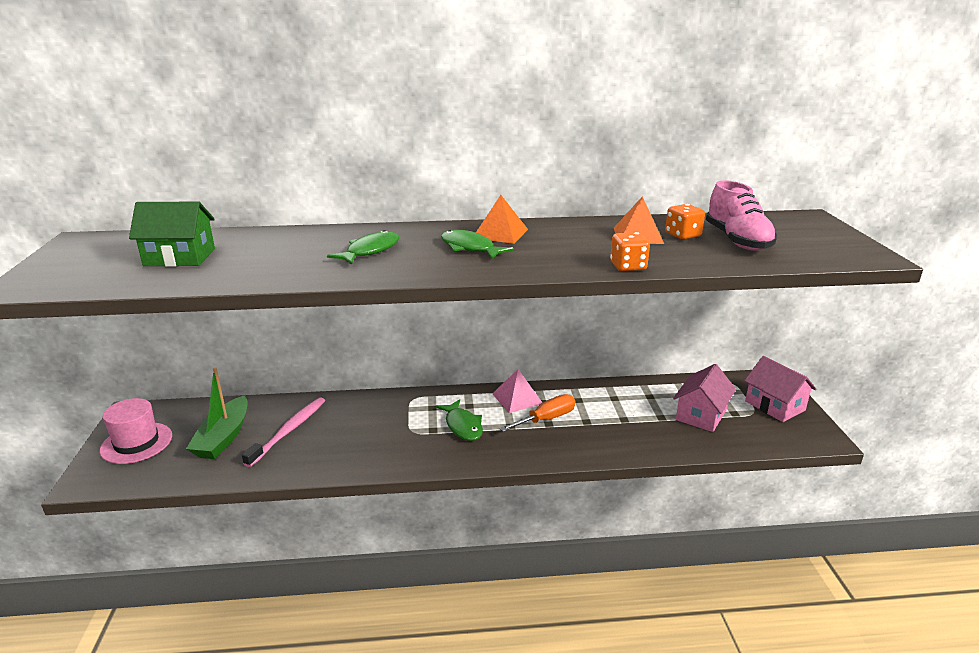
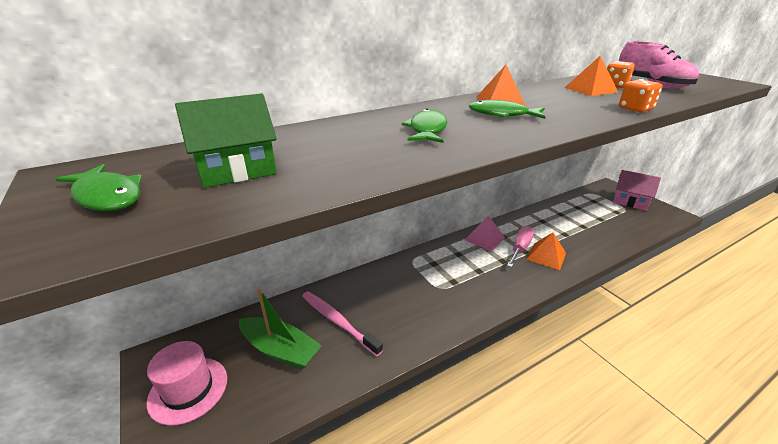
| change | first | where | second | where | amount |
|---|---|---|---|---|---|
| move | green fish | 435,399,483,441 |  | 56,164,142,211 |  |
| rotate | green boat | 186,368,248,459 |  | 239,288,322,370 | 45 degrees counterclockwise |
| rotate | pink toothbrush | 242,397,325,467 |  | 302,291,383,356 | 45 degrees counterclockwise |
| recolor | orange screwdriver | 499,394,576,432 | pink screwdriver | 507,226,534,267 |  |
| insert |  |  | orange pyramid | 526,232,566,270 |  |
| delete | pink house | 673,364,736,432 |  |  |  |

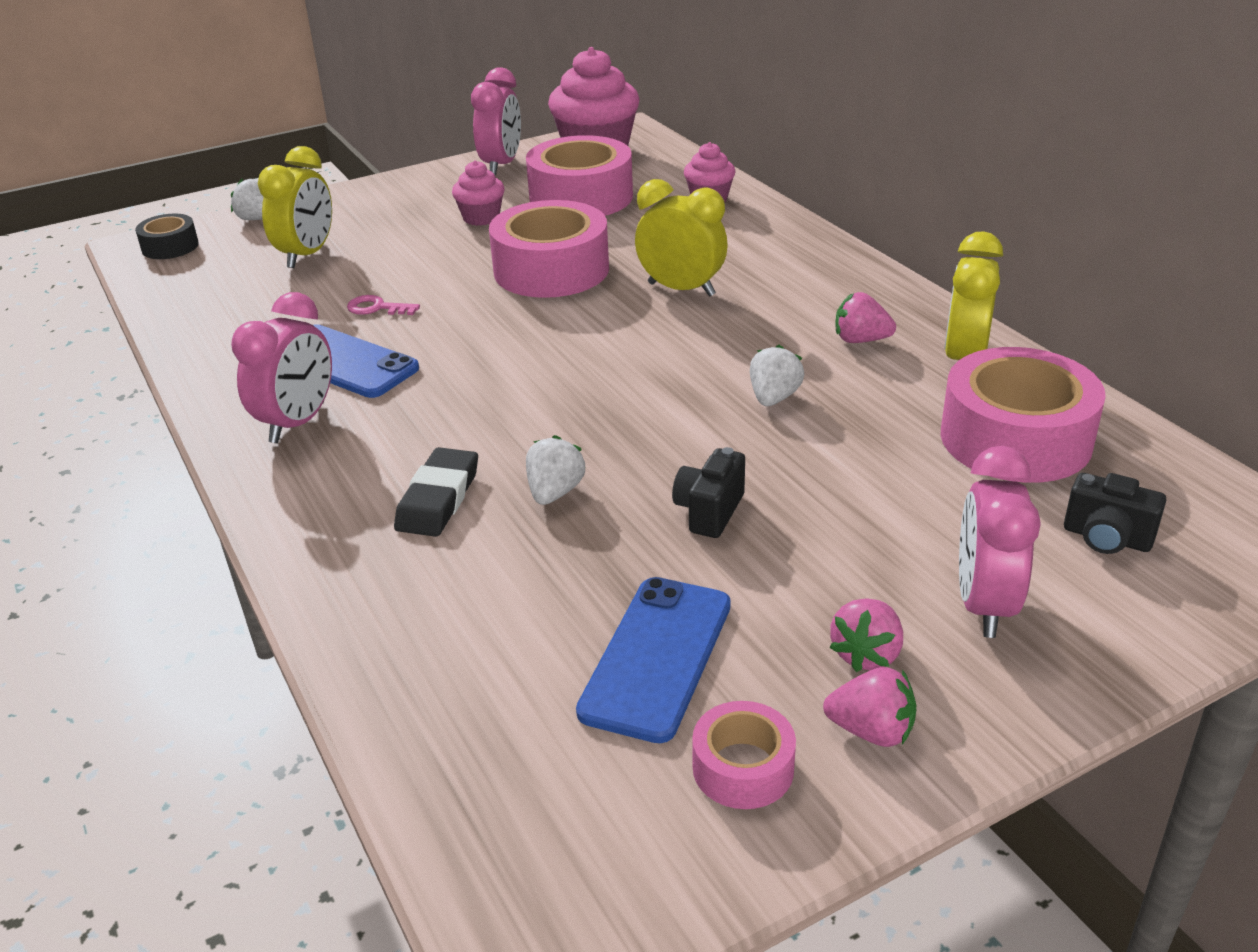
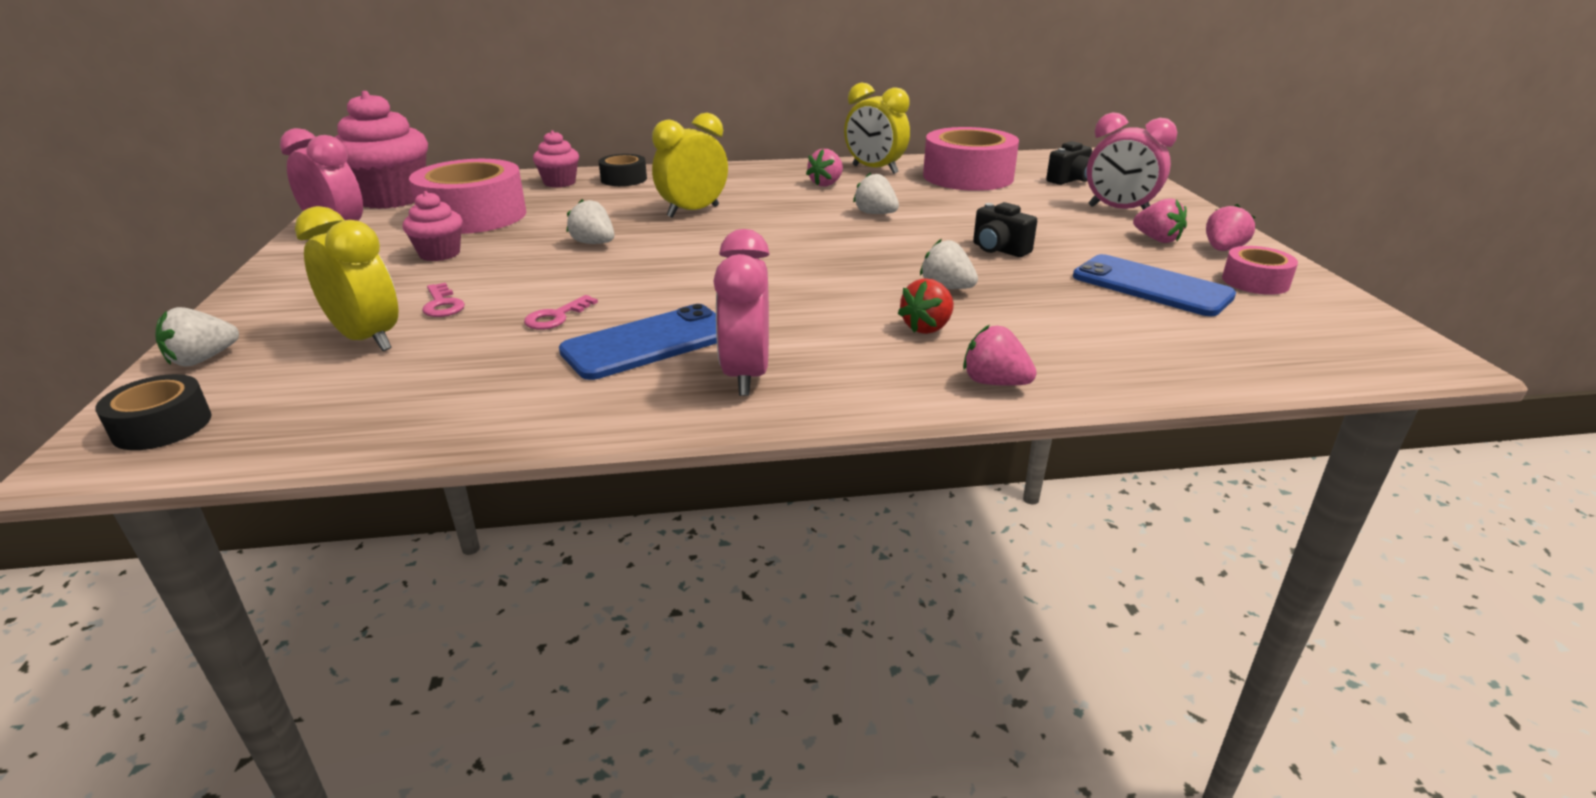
| change | first | where | second | where | amount |
|---|---|---|---|---|---|
| insert |  |  | pink key | 422,283,465,317 |  |
| replace | pink tape | 489,200,609,298 | white strawberry | 566,199,614,244 |  |
| insert |  |  | black tape | 599,154,647,186 |  |
| rotate | pink clock | 231,292,332,443 |  | 713,229,770,396 | 135 degrees counterclockwise |
| replace | black eraser | 394,447,478,537 | red strawberry | 898,278,954,334 |  |
| insert |  |  | pink strawberry | 963,325,1037,386 |  |

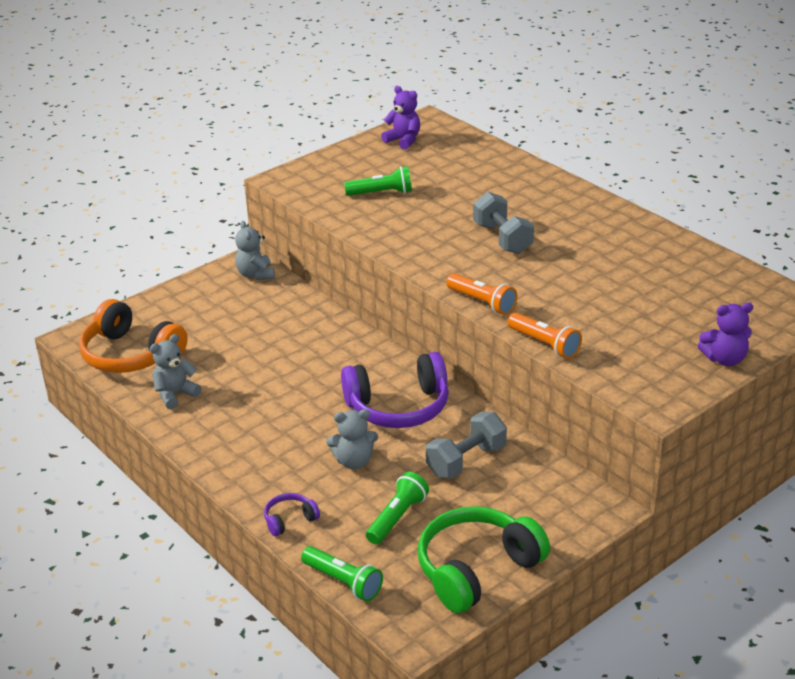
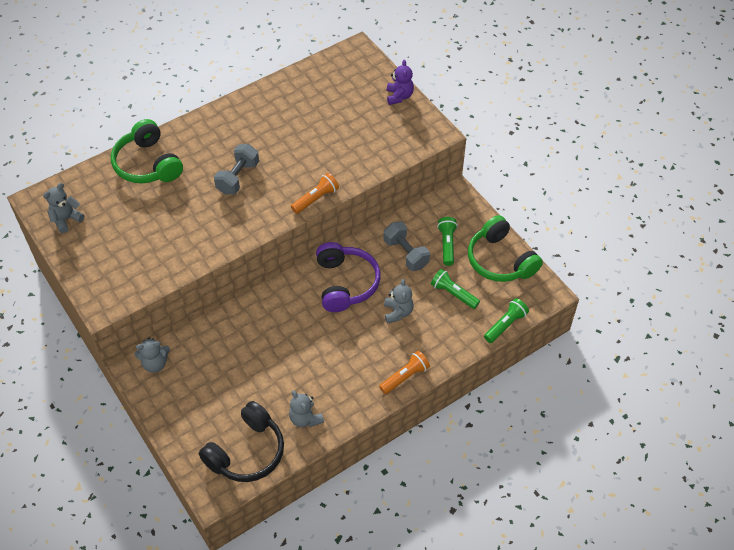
| change | first | where | second | where | amount |
|---|---|---|---|---|---|
| recolor | purple teddy bear | 381,86,420,150 | grey teddy bear | 43,183,84,233 |  |
| insert |  |  | green headphones | 111,119,183,183 |  |
| recolor | orange headphones | 79,299,188,373 | black headphones | 199,401,284,482 |  |
| rotate | grey dumbbell | 473,192,534,254 |  | 214,144,259,194 | 45 degrees counterclockwise |
| move | orange flashlight | 508,313,582,359 |  | 379,351,430,394 |  |
| move | green flashlight | 344,166,412,196 |  | 437,217,458,266 |  |
| delete | purple headphones | 264,493,320,536 |  |  |  |

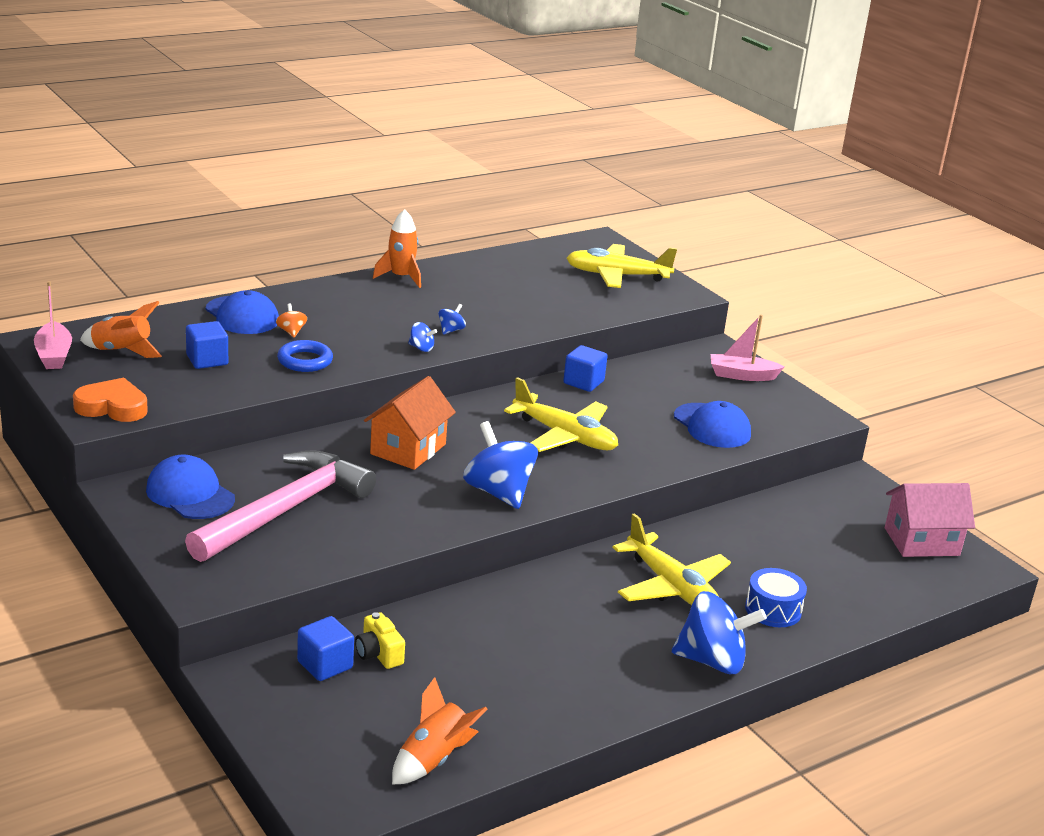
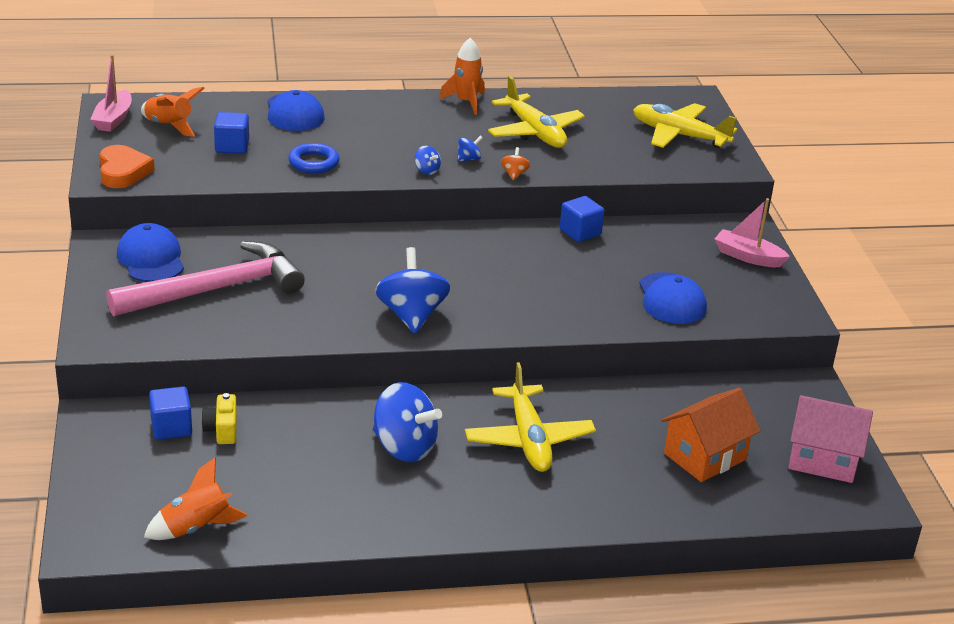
| change | first | where | second | where | amount |
|---|---|---|---|---|---|
| rotate | orange heart | 73,378,148,422 |  | 100,145,155,188 | 45 degrees clockwise |
| move | blue spinning top | 672,591,767,674 |  | 373,382,442,462 |  |
| move | yellow plane | 504,377,618,452 |  | 488,76,585,148 |  |
| move | orange spinning top | 276,303,307,338 |  | 501,147,530,180 |  |
| move | orange house | 364,376,456,470 |  | 661,388,761,482 |  |
| delete | blue drum | 745,568,807,627 |  |  |  |

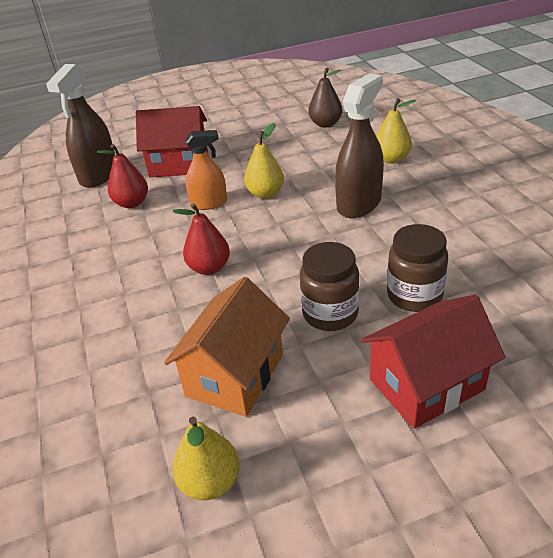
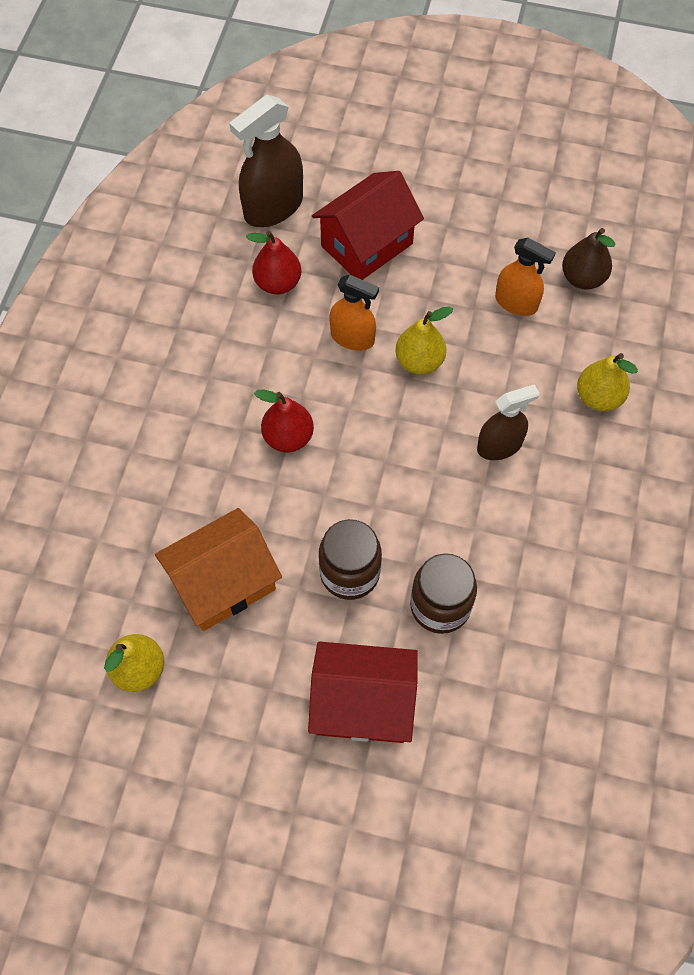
| change | first | where | second | where | amount |
|---|---|---|---|---|---|
| rotate | red house | 136,106,208,177 |  | 312,171,424,280 | 75 degrees counterclockwise |
| resize | brown spray bottle | 335,73,384,218 |  | 477,384,539,460 | x0.64 |
| insert |  |  | orange spray bottle | 495,238,556,316 |  |

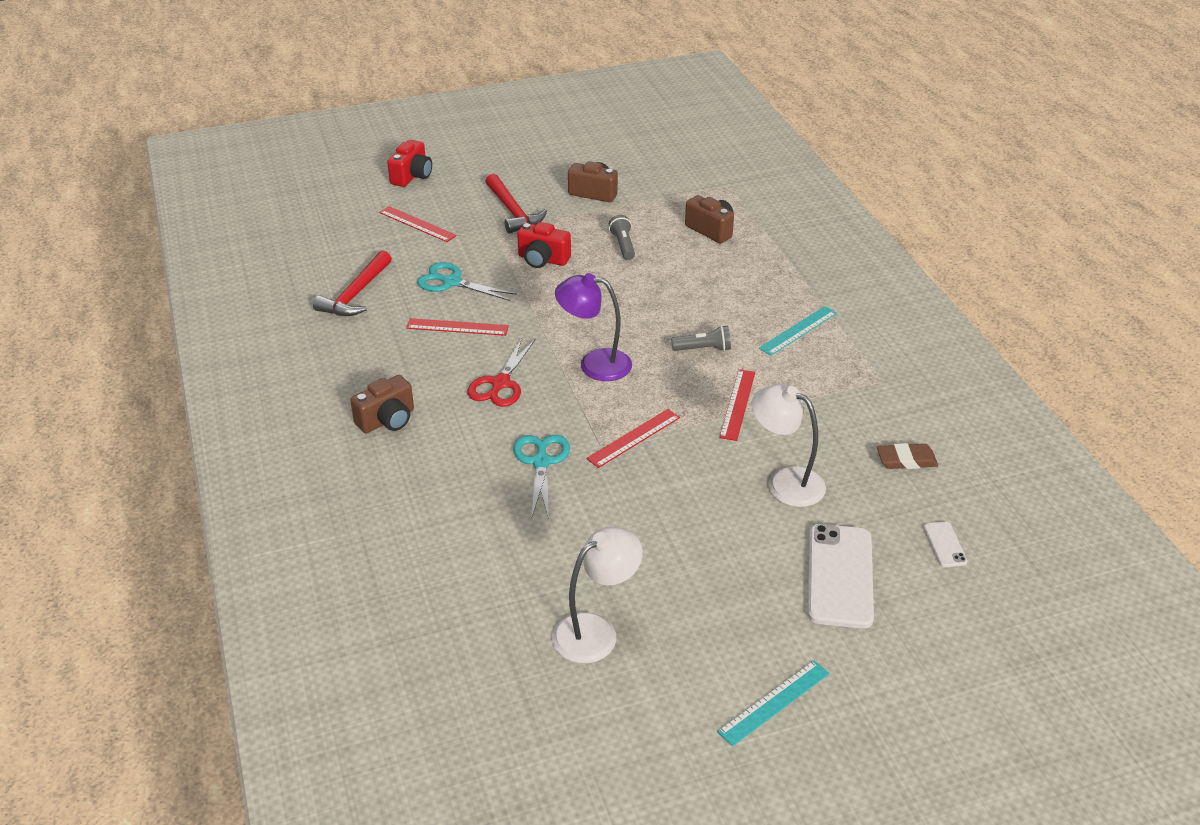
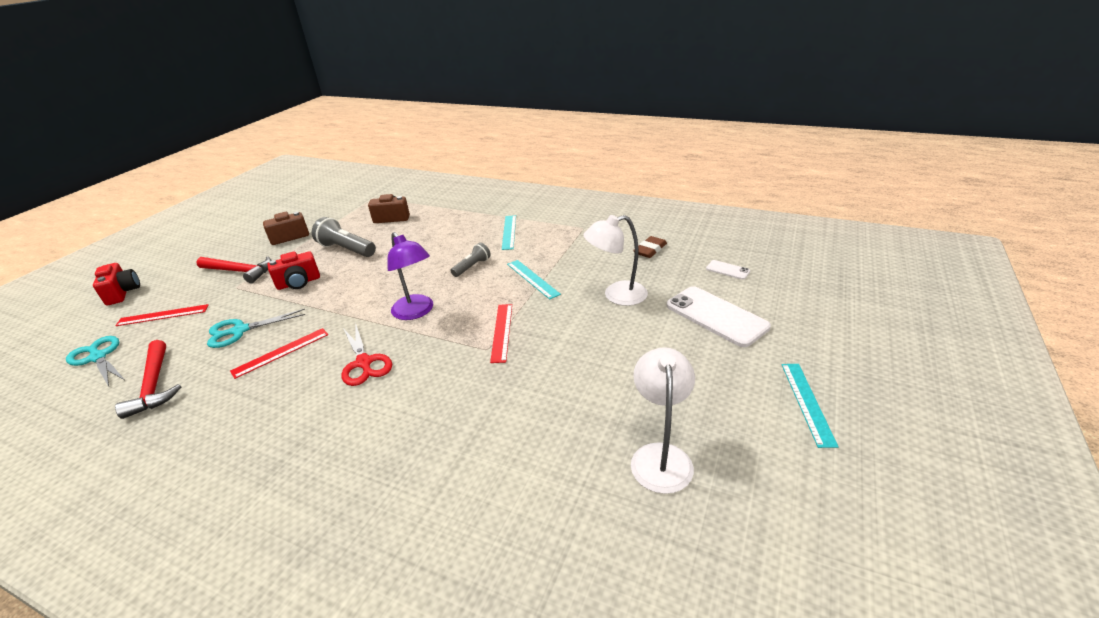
| change | first | where | second | where | amount |
|---|---|---|---|---|---|
| move | turquoise scissors | 513,435,570,519 |  | 66,336,125,387 |  |
| resize | grey flashlight | 609,215,635,260 |  | 312,217,376,257 | x1.66 |
| rotate | purple lamp | 555,273,632,381 |  | 387,232,433,320 | 90 degrees counterclockwise |
| recolor | red ruler | 719,369,755,441 | turquoise ruler | 507,260,561,299 |  |
| delete | brown camera | 350,375,414,433 |  |  |  |

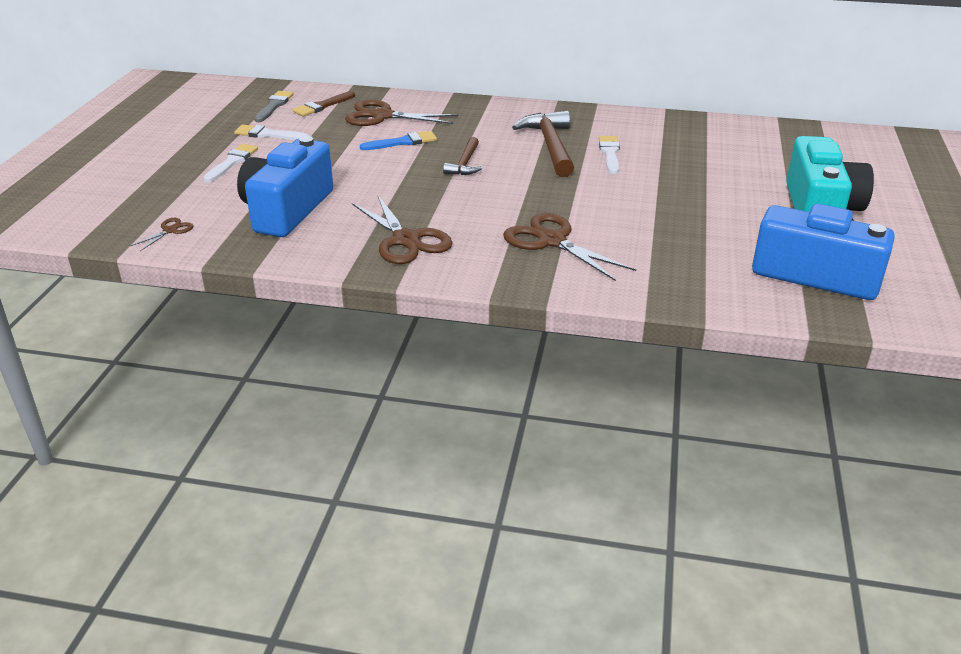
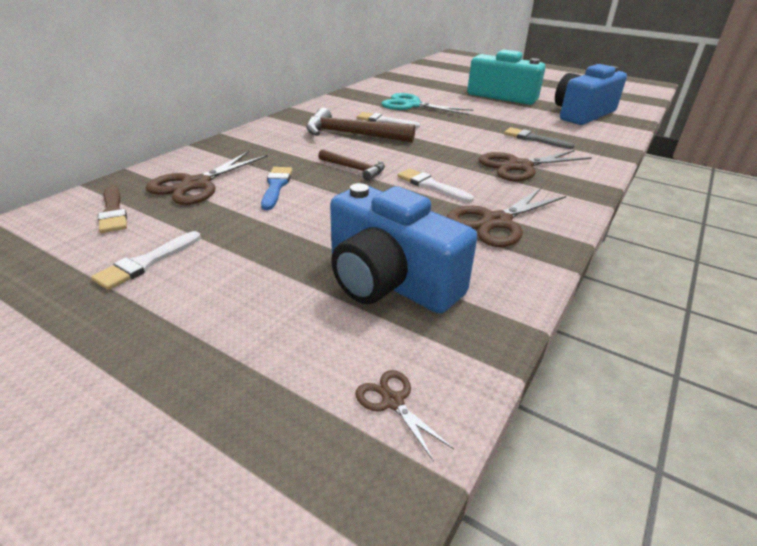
| change | first | where | second | where | amount |
|---|---|---|---|---|---|
| insert |  |  | turquoise scissors | 381,93,474,115 |  |
| move | white brush | 203,144,258,182 |  | 398,169,474,203 |  |
| rotate | brown scissors | 352,194,453,264 |  | 447,188,566,247 | 150 degrees clockwise |
| move | grey brush | 254,91,294,122 |  | 504,127,575,149 |  |

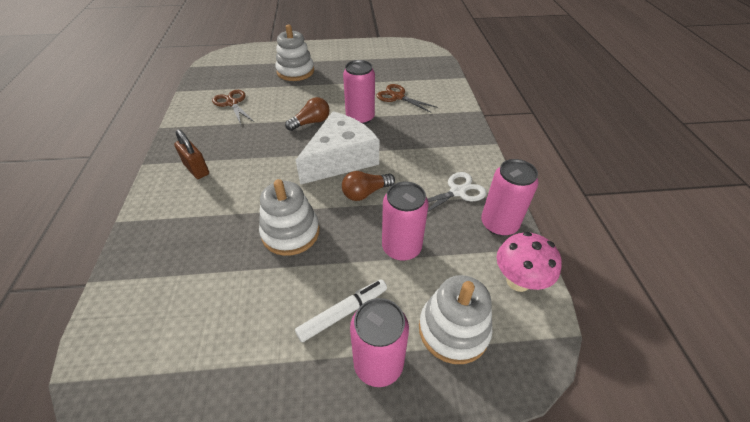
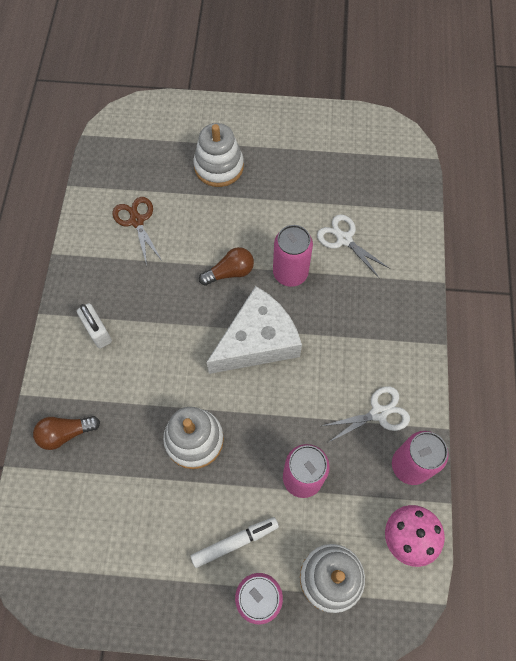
| change | first | where | second | where | amount |
|---|---|---|---|---|---|
| move | brown light bulb | 342,171,395,201 |  | 33,416,100,450 |  |
| recolor | brown padlock | 174,129,209,179 | white padlock | 77,303,112,348 |  |
| recolor | brown scissors | 376,84,438,113 | white scissors | 317,215,390,279 |  |

